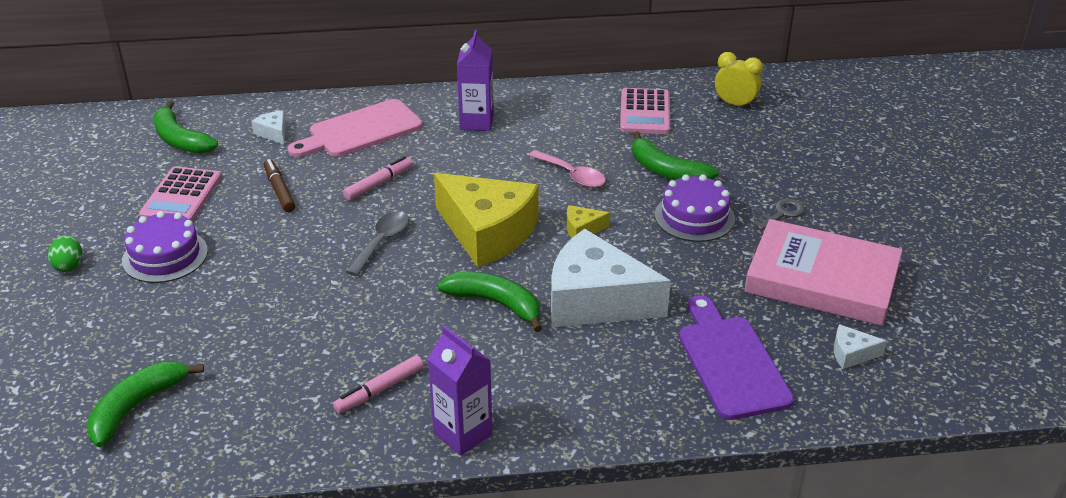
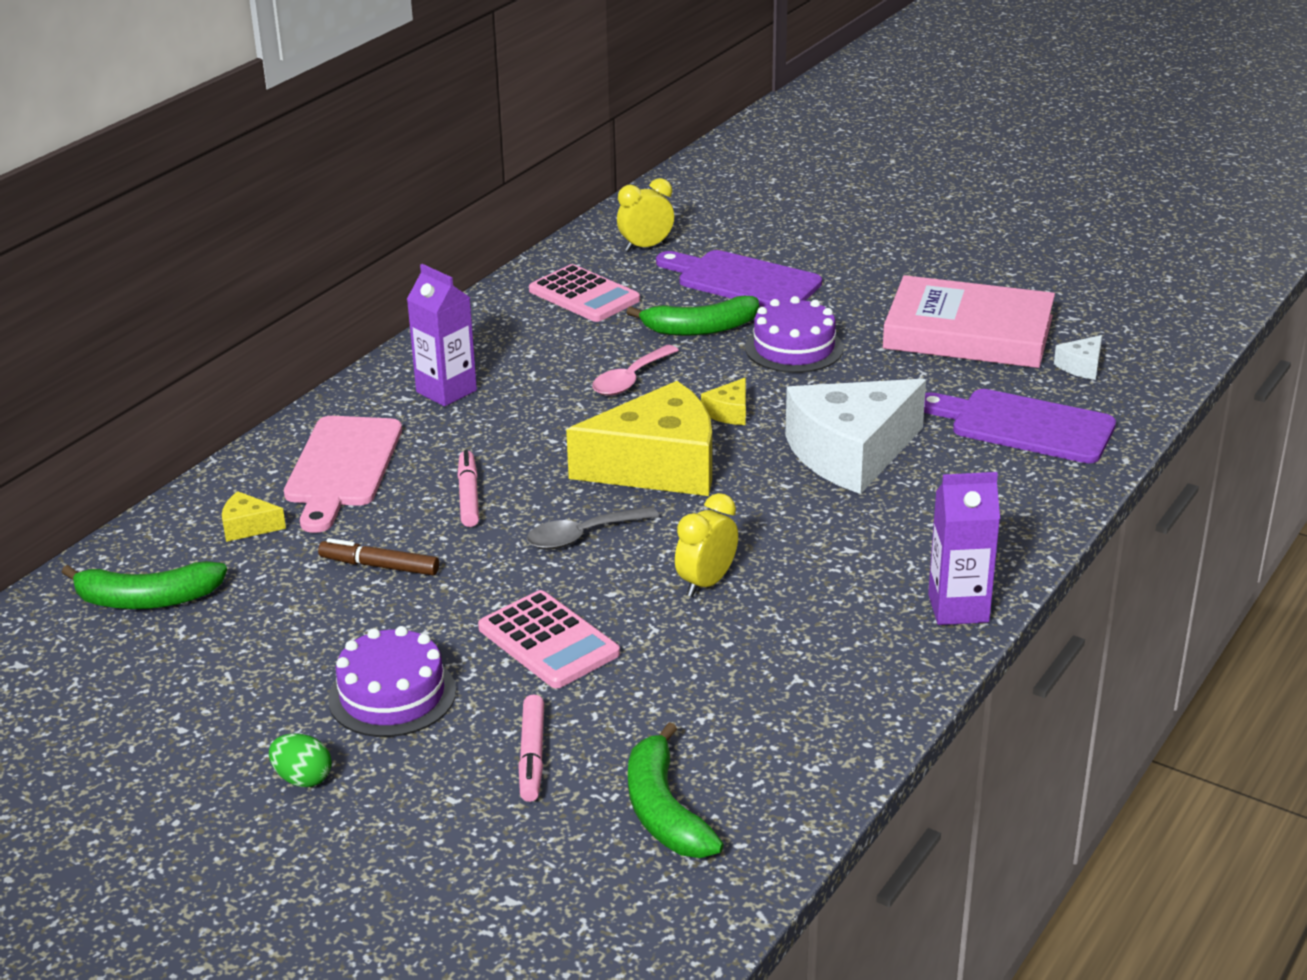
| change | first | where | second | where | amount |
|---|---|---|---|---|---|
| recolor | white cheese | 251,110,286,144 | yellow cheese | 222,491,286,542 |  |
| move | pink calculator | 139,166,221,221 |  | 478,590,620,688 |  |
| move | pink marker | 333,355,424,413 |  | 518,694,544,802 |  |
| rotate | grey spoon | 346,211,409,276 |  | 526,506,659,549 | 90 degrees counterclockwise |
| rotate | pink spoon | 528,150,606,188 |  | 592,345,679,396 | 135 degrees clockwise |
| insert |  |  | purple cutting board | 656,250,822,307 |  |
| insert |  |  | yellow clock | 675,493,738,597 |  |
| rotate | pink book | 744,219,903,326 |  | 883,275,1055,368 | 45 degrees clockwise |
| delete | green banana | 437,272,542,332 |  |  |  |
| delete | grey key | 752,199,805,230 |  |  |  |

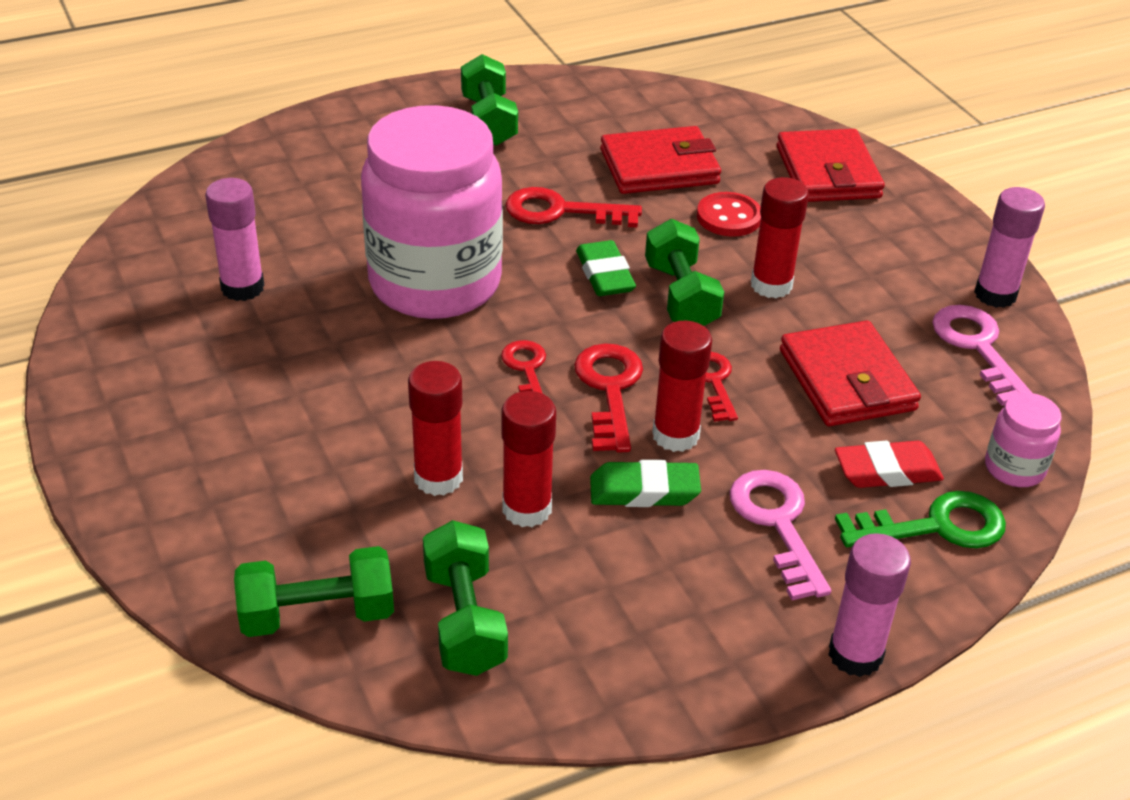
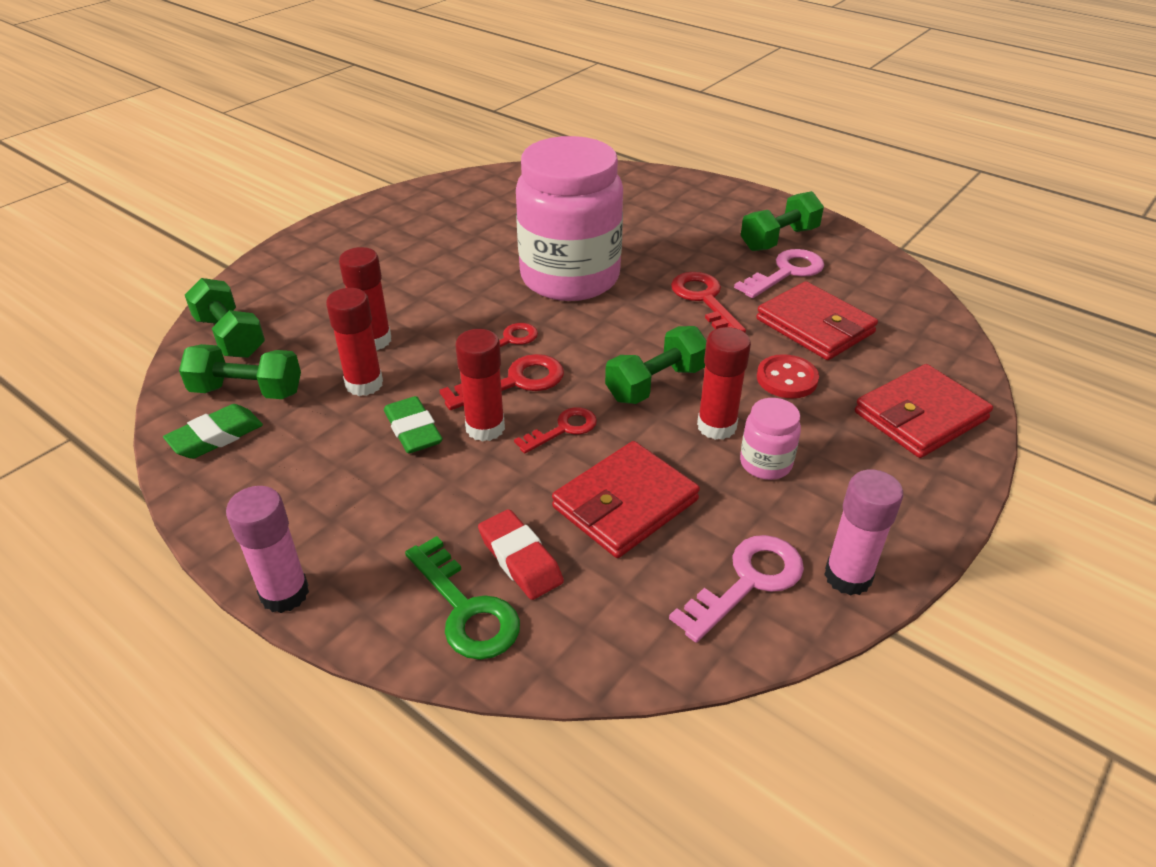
| change | first | where | second | where | amount |
|---|---|---|---|---|---|
| move | green eraser | 576,240,636,296 |  | 163,404,263,459 |  |
| rotate | green dumbbell | 423,520,508,676 |  | 179,344,301,399 | 45 degrees clockwise |
| move | pink key | 730,470,831,600 |  | 734,249,824,298 |  |
| move | pink jar | 985,393,1061,487 |  | 740,398,801,480 |  |
| delete | pink glue stick | 205,178,265,301 |  |  |  |

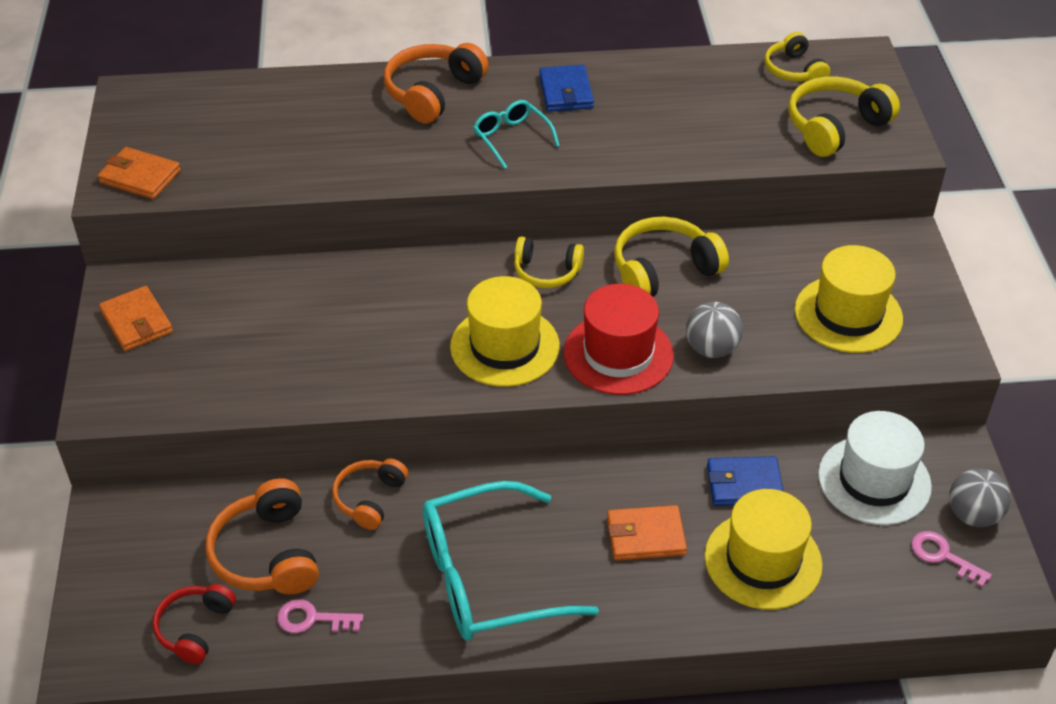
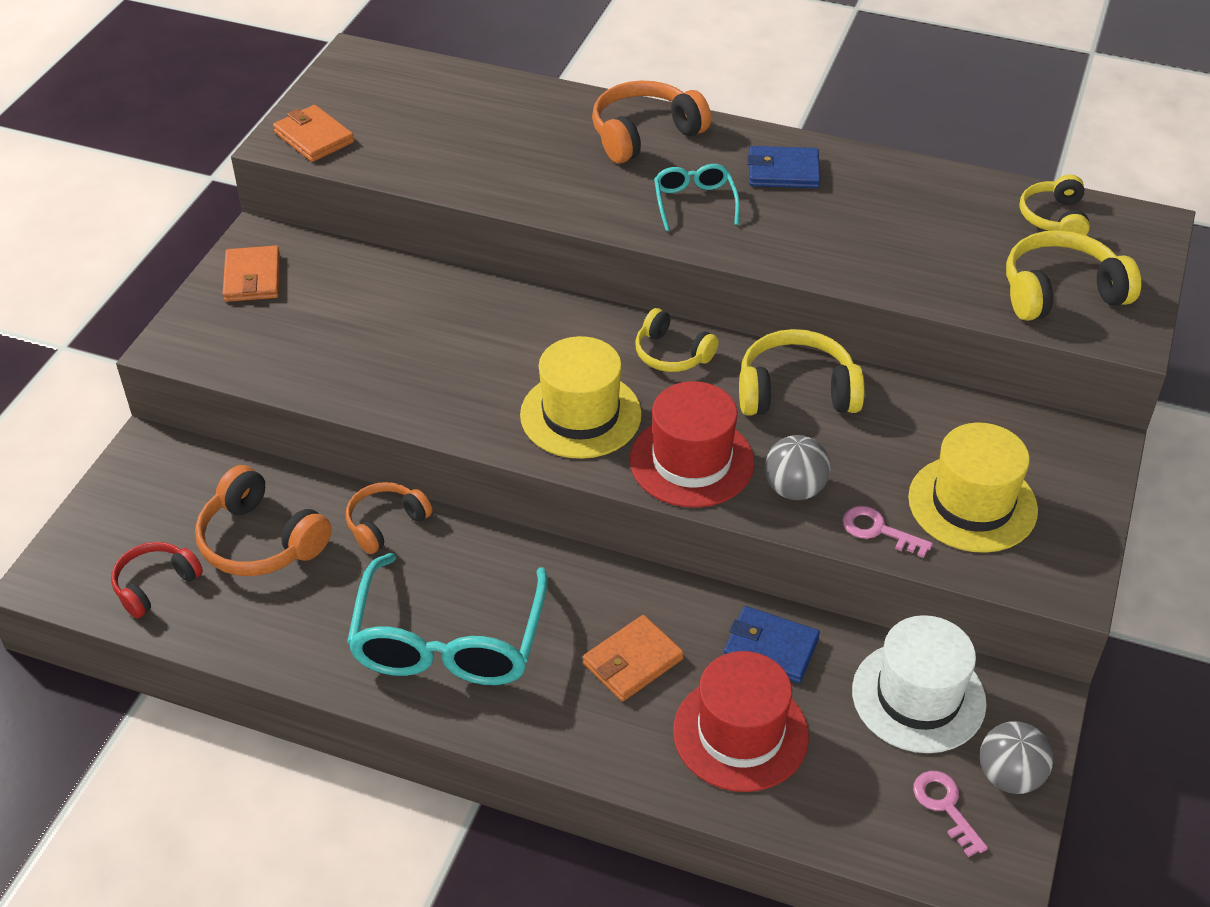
| change | first | where | second | where | amount |
|---|---|---|---|---|---|
| rotate | orange headphones | 206,478,319,594 |  | 195,465,332,576 | 60 degrees counterclockwise |
| rotate | turquoise glasses | 423,481,599,640 |  | 347,553,548,685 | 90 degrees counterclockwise |
| rotate | orange wallet | 607,505,687,561 |  | 583,615,684,701 | 60 degrees counterclockwise |
| recolor | yellow hat | 705,489,823,610 | red hat | 673,651,809,792 |  |
| rotate | blue wallet | 539,65,594,112 |  | 748,146,821,188 | 75 degrees clockwise |
| move | pink key | 277,599,364,633 |  | 842,506,933,558 |  |

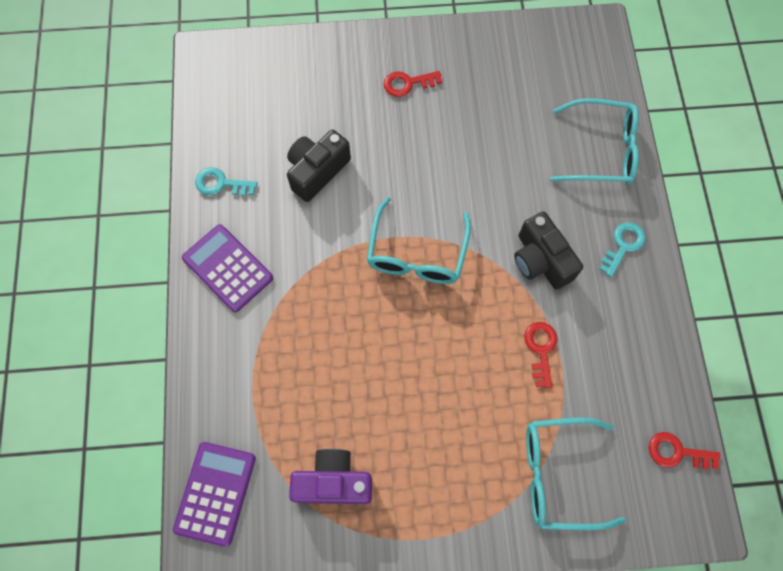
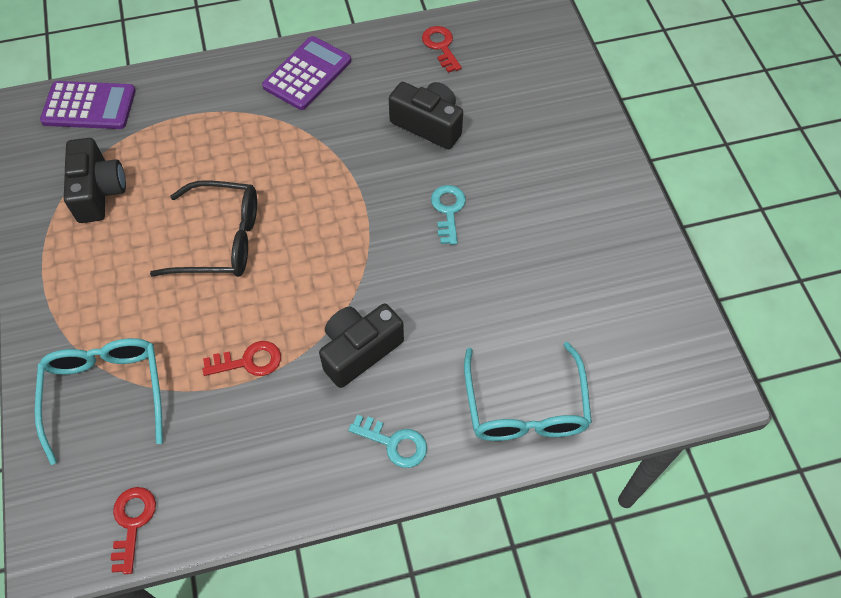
| change | first | where | second | where | amount |
|---|---|---|---|---|---|
| recolor | purple camera | 289,449,372,504 | black camera | 64,138,126,223 |  |
| insert |  |  | black glasses | 150,180,257,277 |  |
| move | red key | 384,71,442,97 |  | 422,26,462,73 |  |
| move | turquoise key | 195,167,257,196 |  | 431,185,466,245 |  |
| delete | turquoise glasses | 367,197,471,284 |  |  |  |

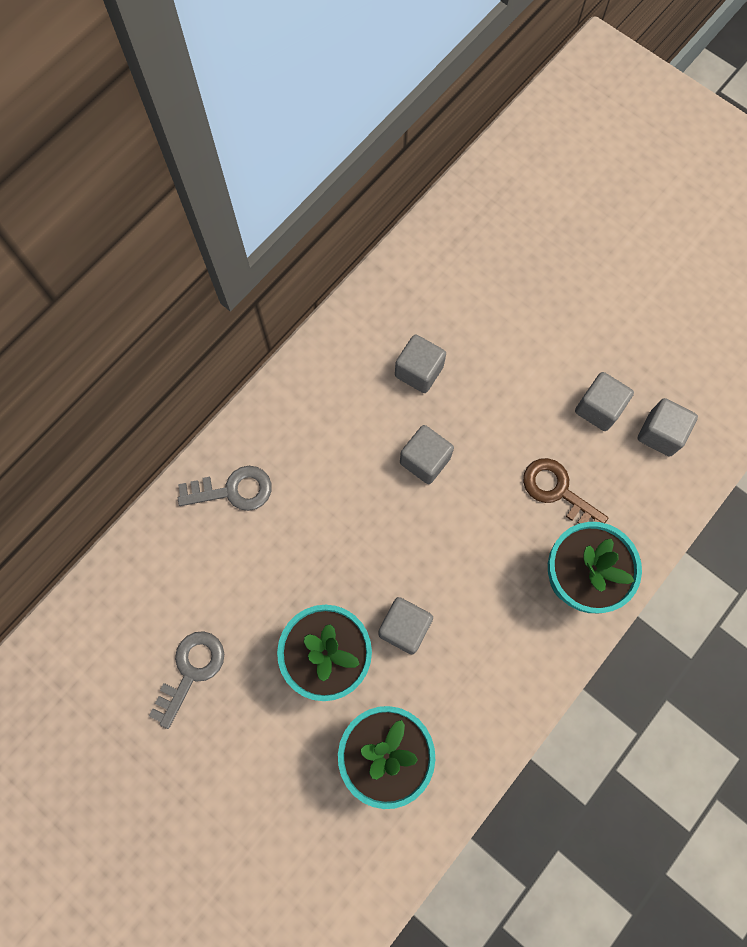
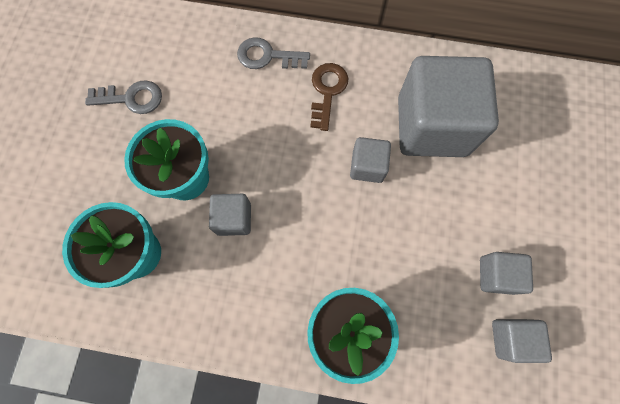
| change | first | where | second | where | amount |
|---|---|---|---|---|---|
| rotate | grey key | 178,466,272,511 |  | 237,37,310,69 | 135 degrees clockwise |
| move | brown key | 523,458,608,524 |  | 310,63,349,131 |  |
| resize | grey cube | 395,334,446,393 |  | 398,56,499,157 | x2.16 |

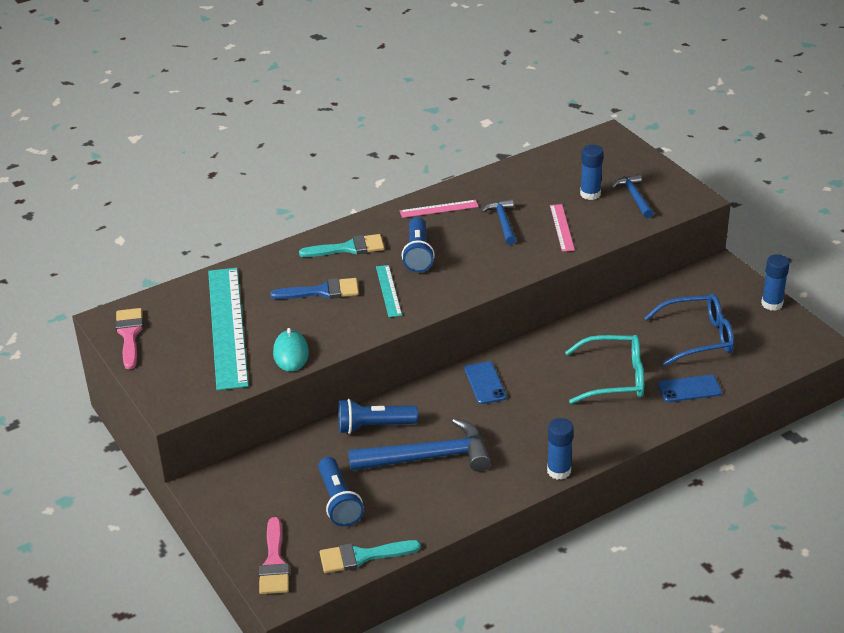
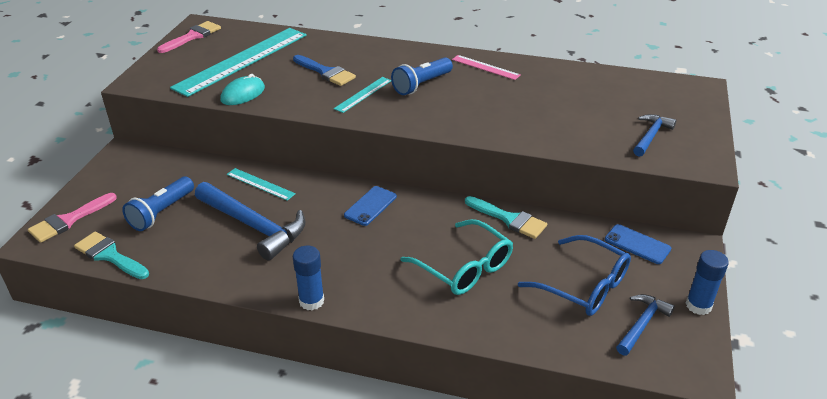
| change | first | where | second | where | amount |
|---|---|---|---|---|---|
| replace | blue flashlight | 338,399,418,434 | turquoise ruler | 227,168,296,201 |  |
| move | turquoise brush | 299,234,384,257 |  | 465,196,547,239 |  |
| move | blue phone | 658,375,722,402 |  | 605,224,671,264 |  |
| move | blue hammer | 481,199,516,245 |  | 616,294,675,355 |  |
| delete | pink ruler | 550,204,575,252 |  |  |  |
| delete | blue glue stick | 580,145,603,200 |  |  |  |

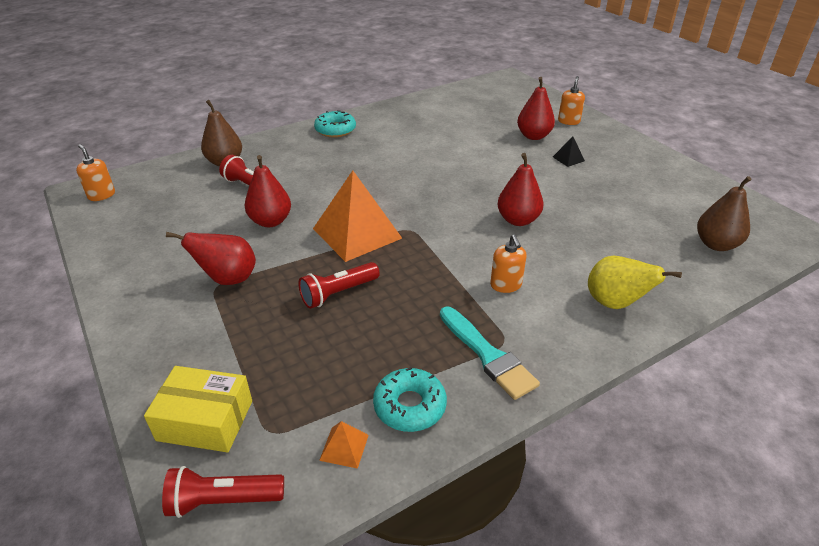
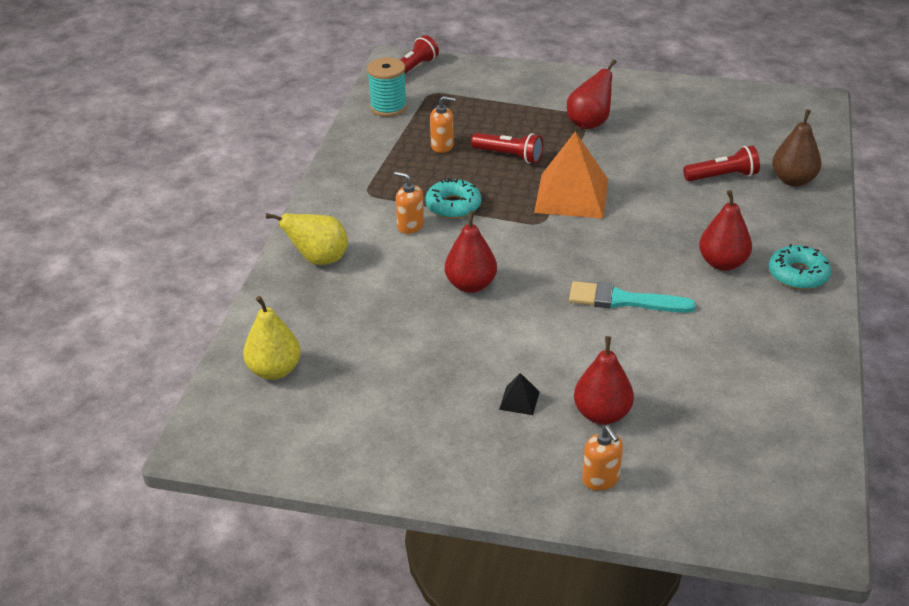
| change | first | where | second | where | amount |
|---|---|---|---|---|---|
| recolor | brown pear | 697,176,752,251 | yellow pear | 243,296,301,380 |  |
| replace | orange pyramid | 319,421,369,469 | turquoise spool | 367,57,407,117 |  |
| move | turquoise donut | 373,367,447,432 |  | 425,178,481,219 |  |
| move | orange soap dispenser | 76,144,115,201 |  | 430,96,456,153 |  |
| rotate | red flashlight | 298,262,380,309 |  | 471,133,543,164 | 105 degrees clockwise |
| move | turquoise brush | 440,306,540,400 |  | 569,281,696,313 |  |
| move | red pear | 244,155,291,227 |  | 699,190,752,271 |  |
| delete | yellow box | 144,366,252,452 |  |  |  |

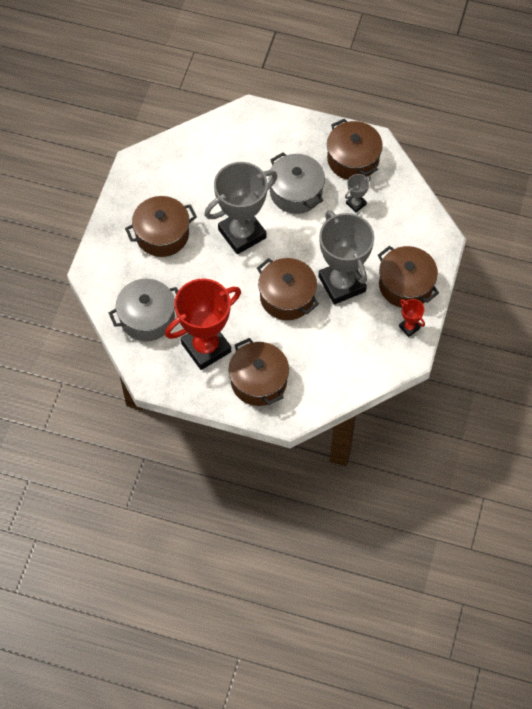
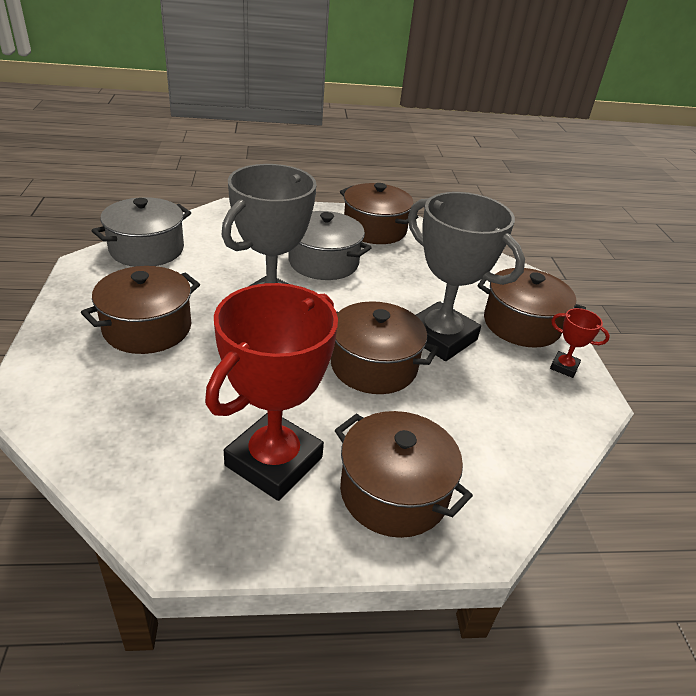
| change | first | where | second | where | amount |
|---|---|---|---|---|---|
| move | grey pot | 109,279,178,341 |  | 92,197,191,267 |  |
| delete | grey trophy | 345,174,371,212 |  |  |  |

